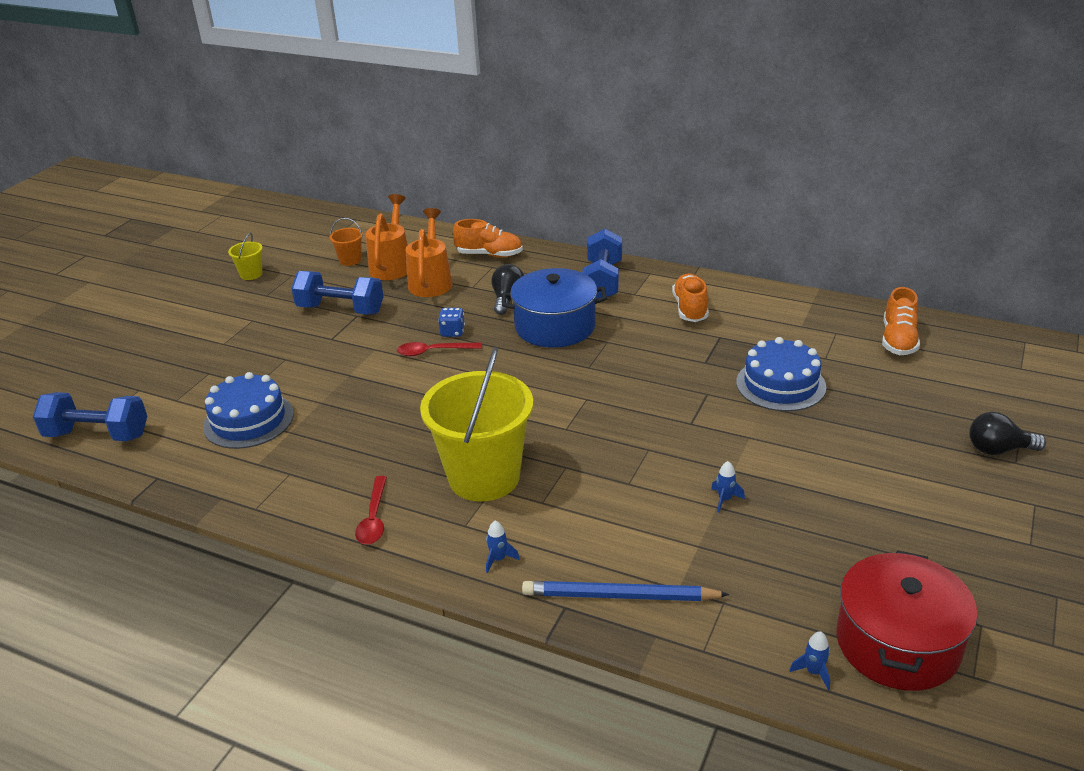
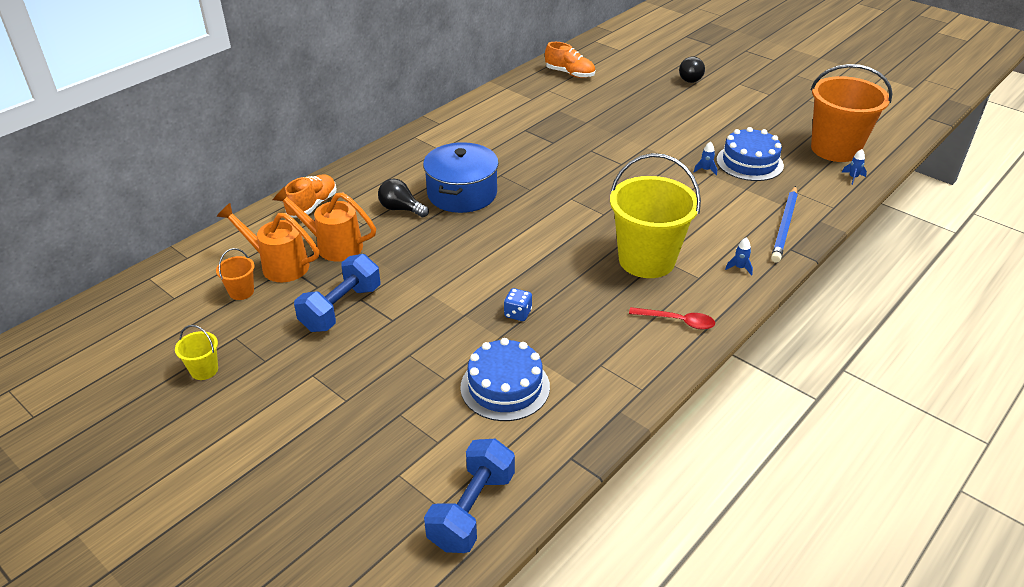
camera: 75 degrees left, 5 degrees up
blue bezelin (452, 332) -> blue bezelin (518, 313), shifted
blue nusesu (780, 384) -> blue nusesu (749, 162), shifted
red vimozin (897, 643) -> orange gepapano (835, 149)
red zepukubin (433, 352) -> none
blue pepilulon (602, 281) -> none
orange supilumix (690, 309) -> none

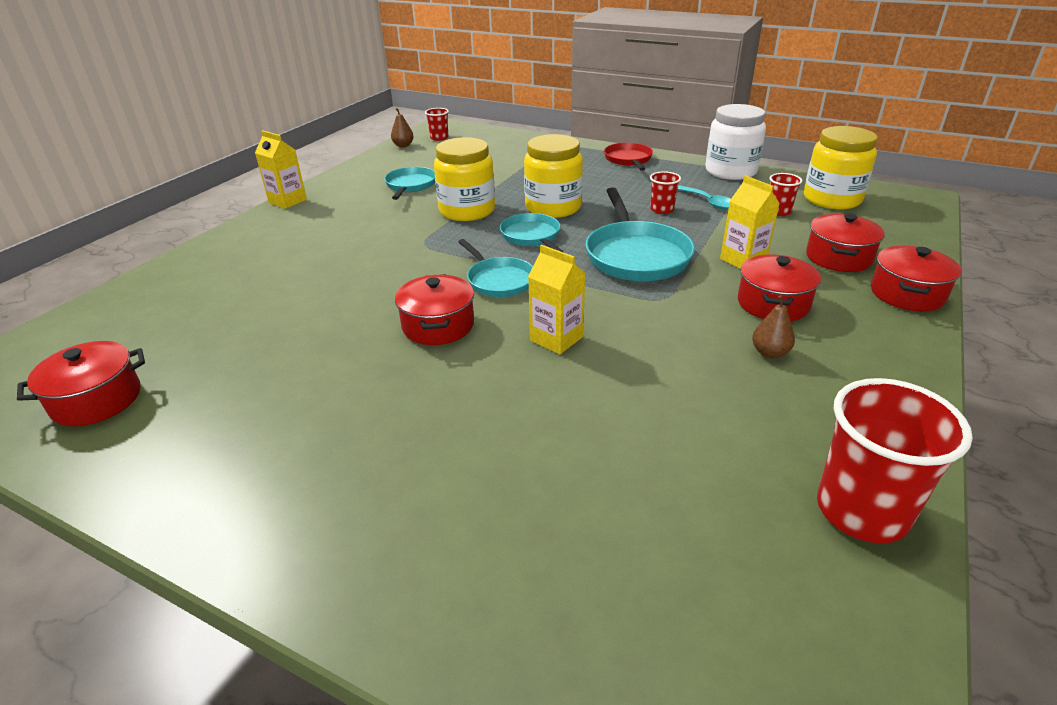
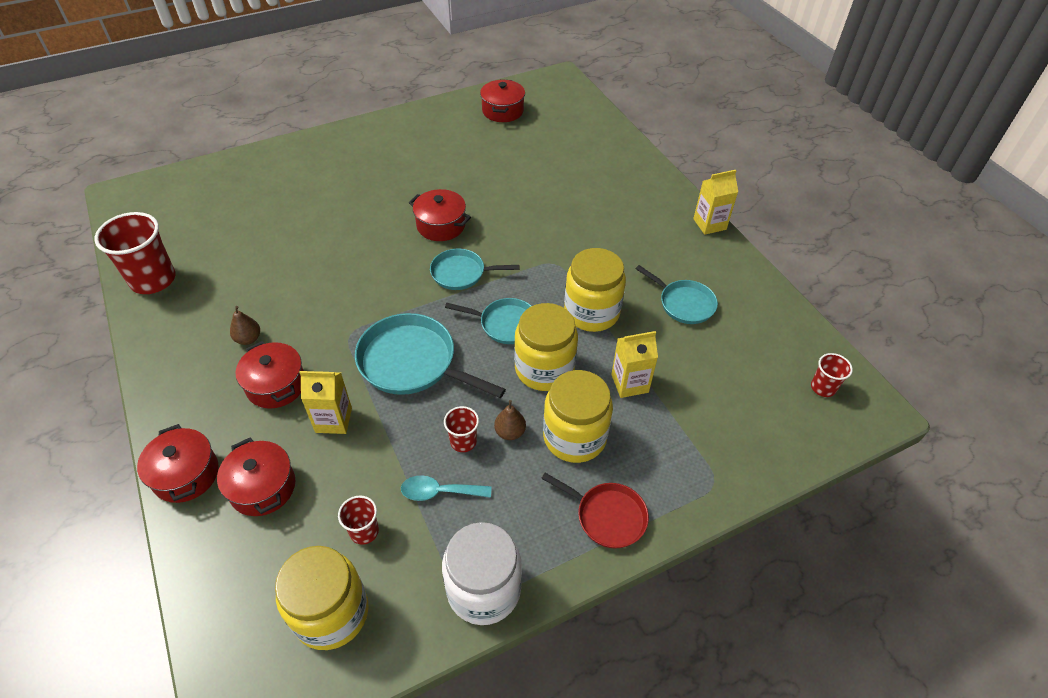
camera: 125 degrees right, 15 degrees up
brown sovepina (403, 145) -> brown sovepina (510, 432), shifted
none -> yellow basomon (574, 437)
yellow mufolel (556, 339) -> yellow mufolel (629, 383), shifted

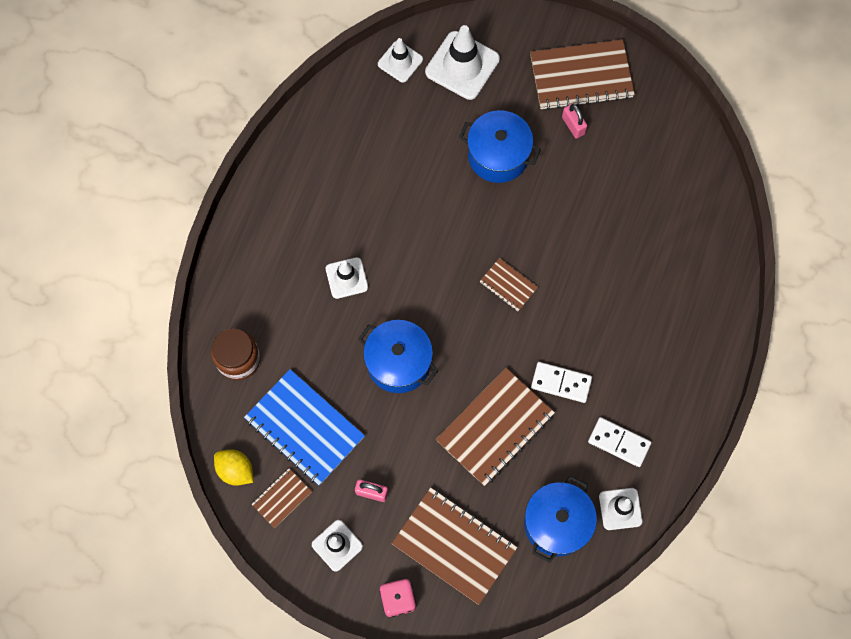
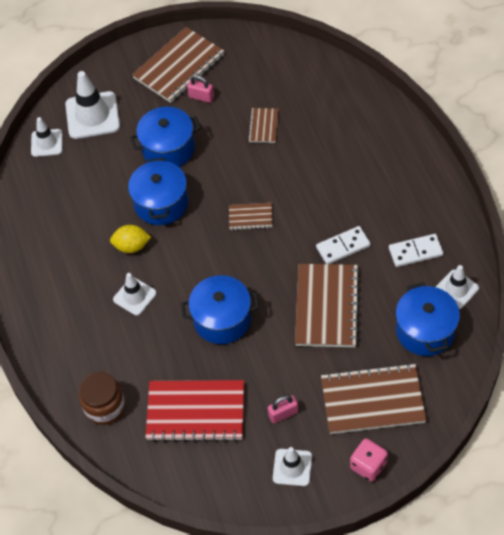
camera: 35 degrees left, 15 degrees down
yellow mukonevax (235, 470) -> yellow mukonevax (132, 246), shifted
none -> blue vimozin (161, 203)
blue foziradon (304, 428) -> red foziradon (196, 412)
brown foziradon (282, 498) -> brown foziradon (263, 126), shifted

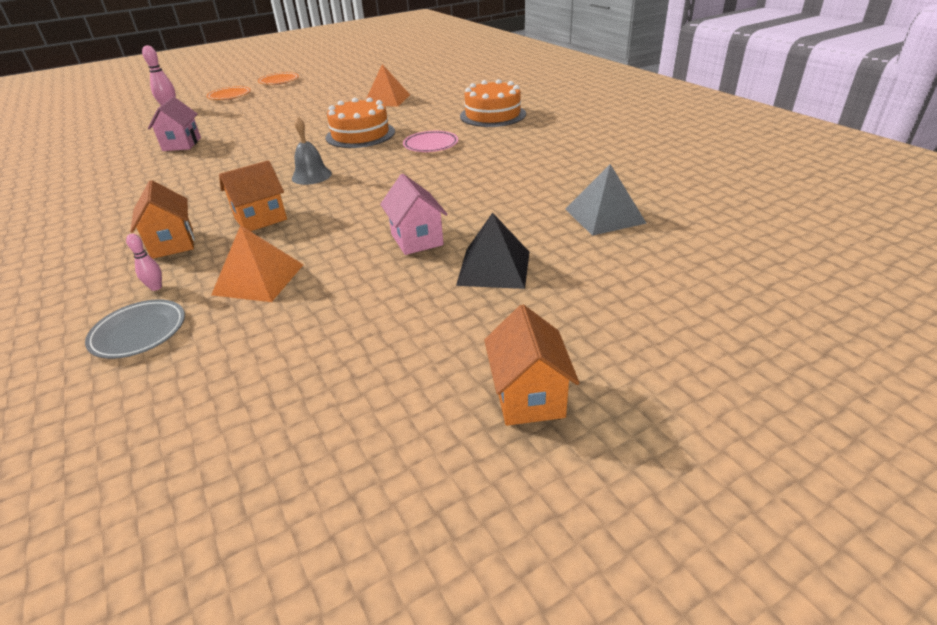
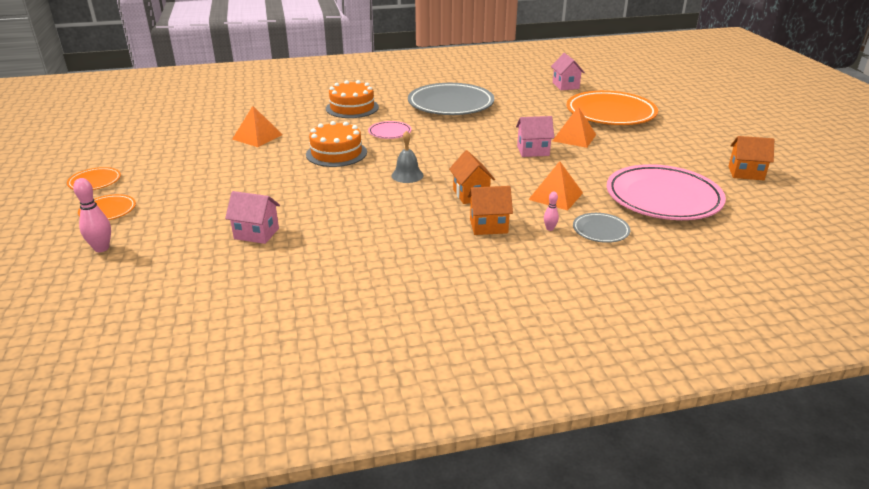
camera: 75 degrees left, 5 degrees down
none -> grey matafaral (450, 104)
none -> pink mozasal (565, 86)
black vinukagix (493, 268) -> orange vinukagix (574, 137)
none -> orange matafaral (610, 113)
none -> pink matafaral (663, 198)
orange mozasal (528, 397) -> orange mozasal (746, 173), shifted
grey vinukagix (604, 216) -> none

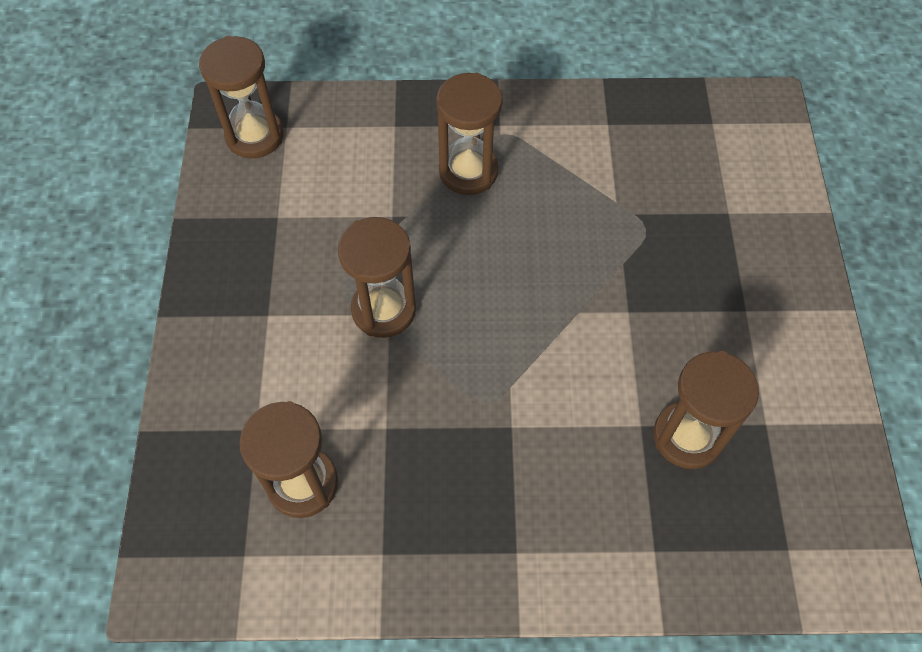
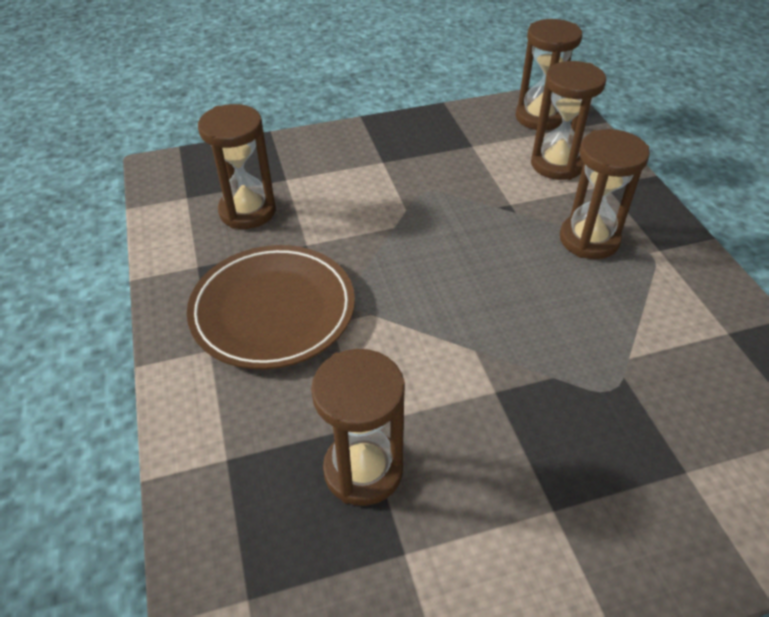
camera: 75 degrees right, 15 degrees down
none -> brown matafaral (273, 310)
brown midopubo (384, 310) -> brown midopubo (557, 164), shifted

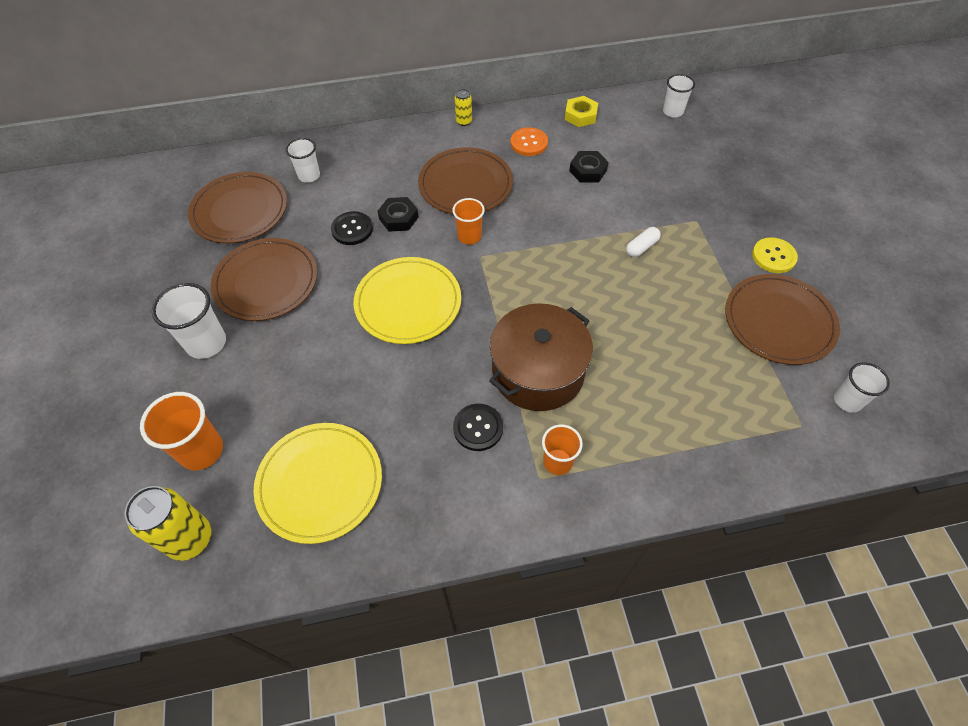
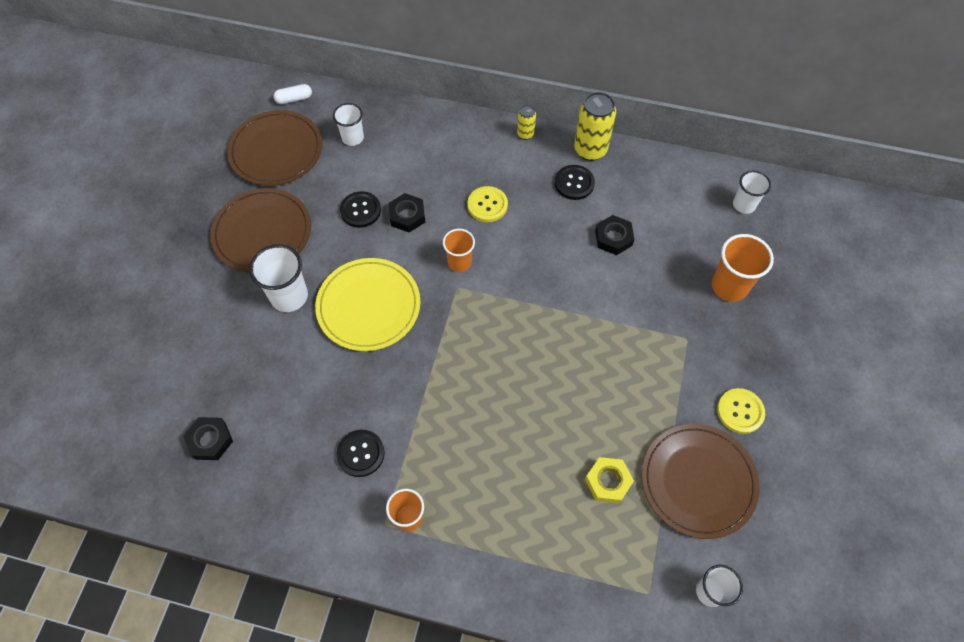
camera: 25 degrees right, 5 degrees up
yellow matafaral (320, 483) -> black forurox (210, 440)
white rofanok (206, 343) -> white rofanok (289, 296), shifted
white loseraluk (641, 247) -> white loseraluk (294, 99), shifted
brown matafaral (465, 184) -> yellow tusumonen (487, 205)
orange tusumonen (529, 143) -> black tusumonen (574, 183)
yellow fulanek (190, 539) -> yellow fulanek (590, 150), shifted
yellow forurox (580, 115) -> yellow forurox (608, 481), shifted
orange rofanok (201, 450) -> orange rofanok (729, 286), shifted
brown vimozin (538, 371) -> none

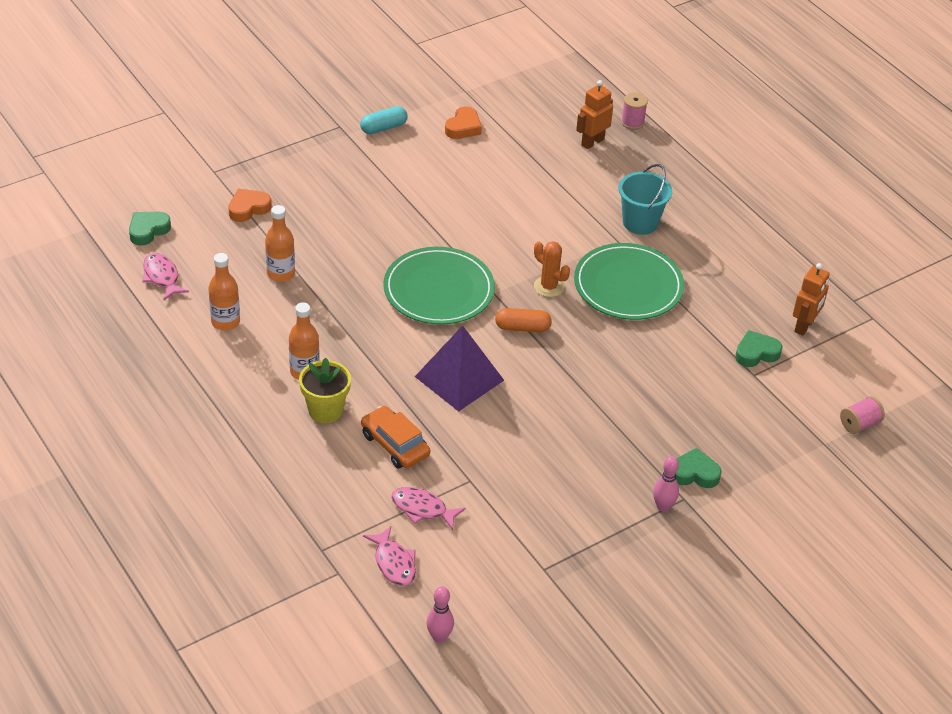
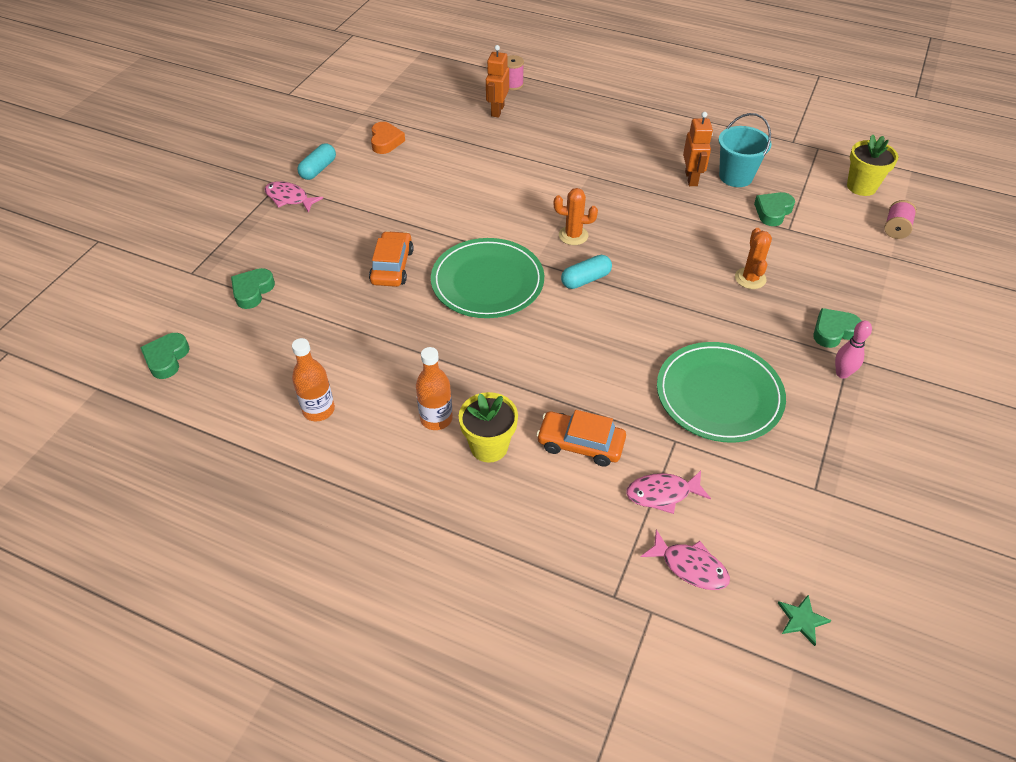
camera: 30 degrees left, 5 degrees up
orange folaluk (248, 208) -> green folaluk (252, 291)
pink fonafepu (162, 277) -> pink fonafepu (289, 198), shifted
none -> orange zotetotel (392, 266)
orange loseraluk (522, 328) -> turquoise loseraluk (586, 279)
green matafaral (628, 285) -> green matafaral (719, 395), shifted
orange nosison (804, 326) -> orange nosison (691, 178), shifted
turquoise gepapano (640, 222) -> turquoise gepapano (736, 176), shifted
none -> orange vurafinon (750, 278)
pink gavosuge (439, 637) -> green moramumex (802, 620)
none -> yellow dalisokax (861, 186)
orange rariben (281, 274) -> none
purple vinukagix (459, 378) -> none

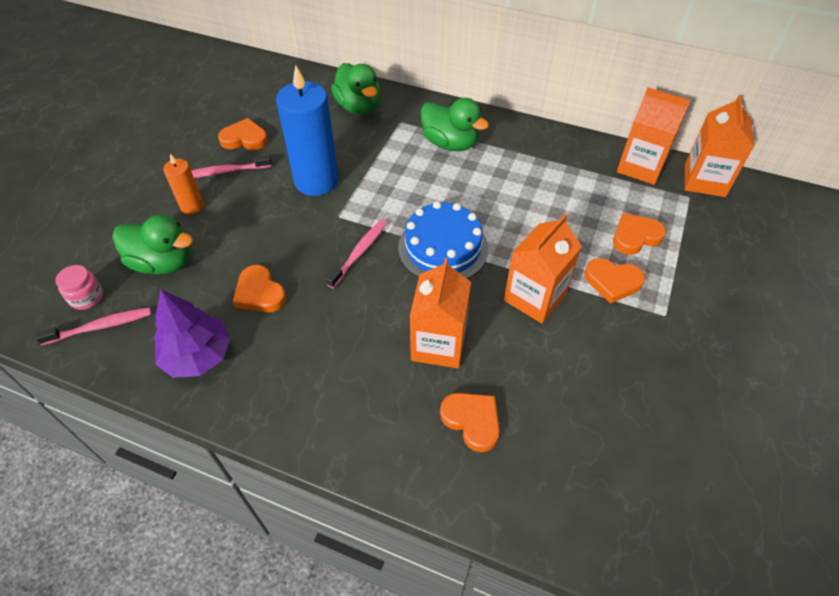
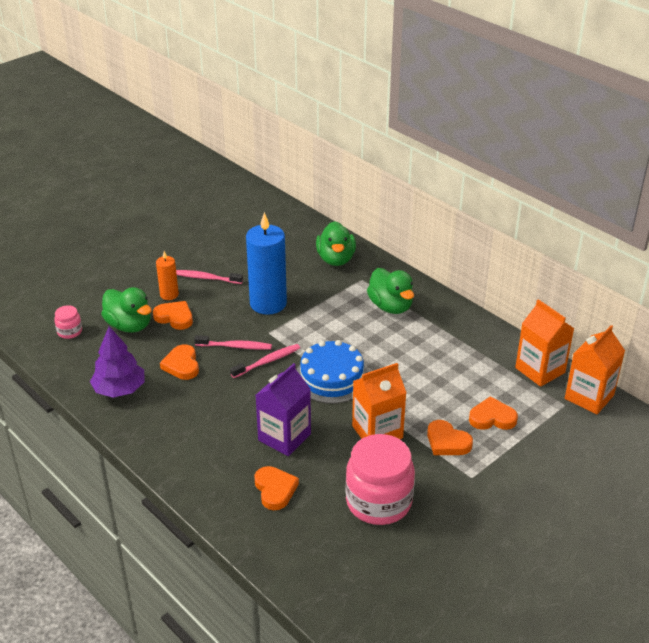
camera: 25 degrees right, 15 degrees down
orange folaluk (244, 139) -> orange folaluk (175, 317), shifted
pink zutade (100, 327) -> pink zutade (235, 346), shifted
orange mufolel (438, 344) -> purple mufolel (284, 437)
none -> pink basomon (378, 502)

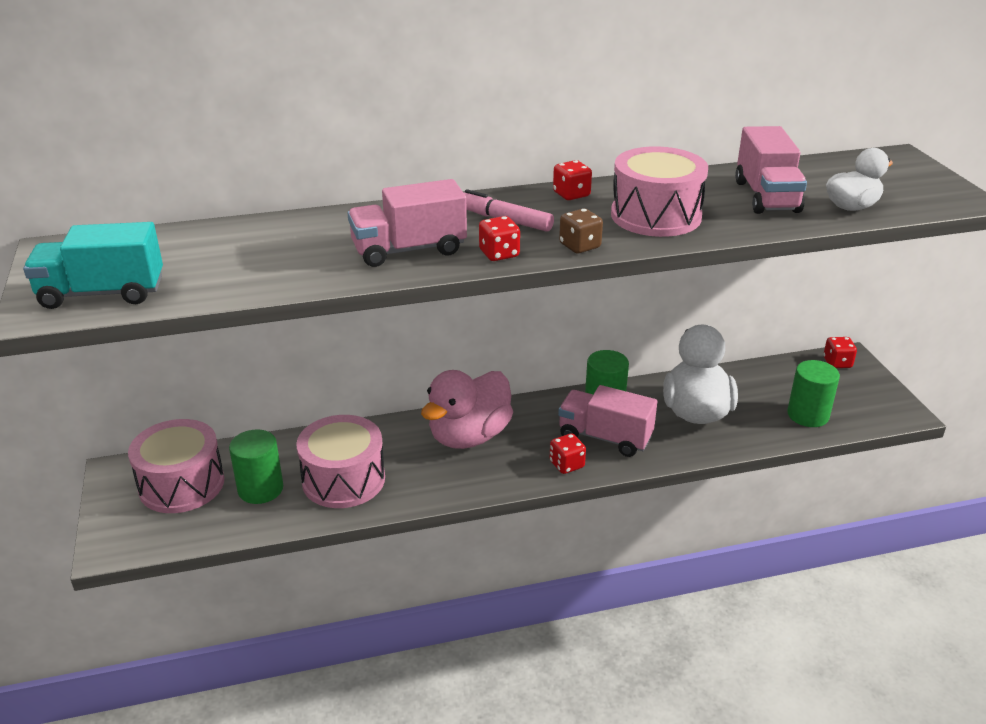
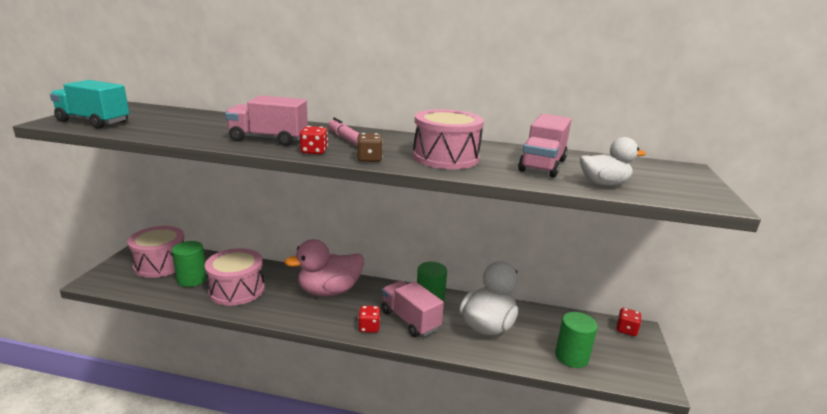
camera: 25 degrees right, 10 degrees down
red bezelin (571, 194) -> none

